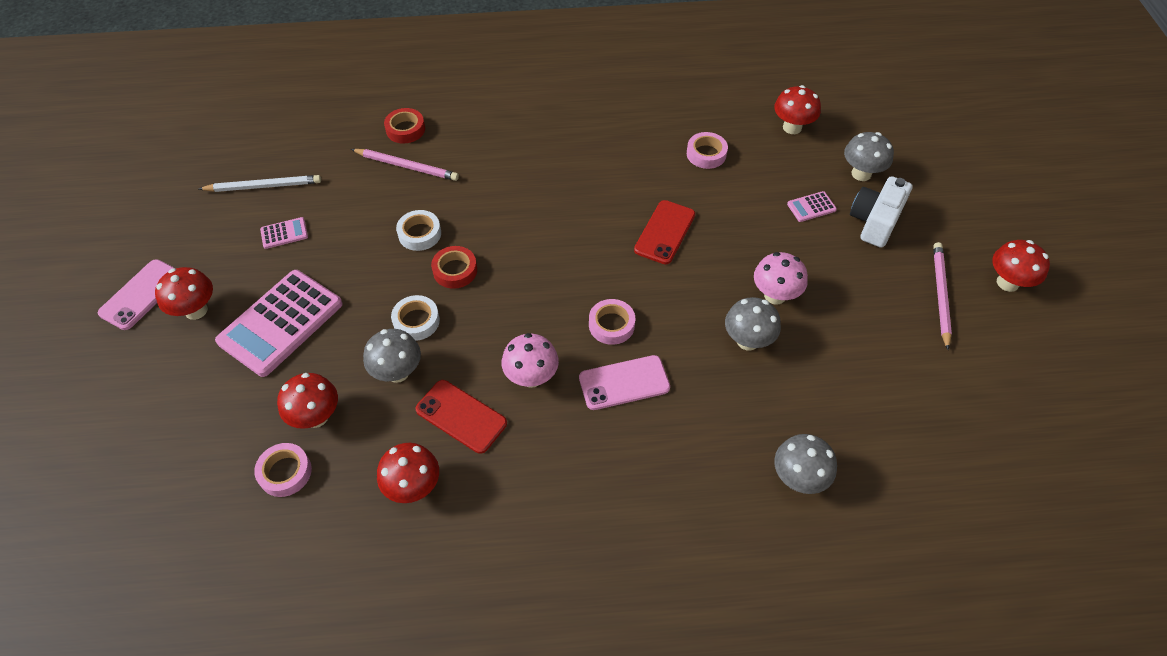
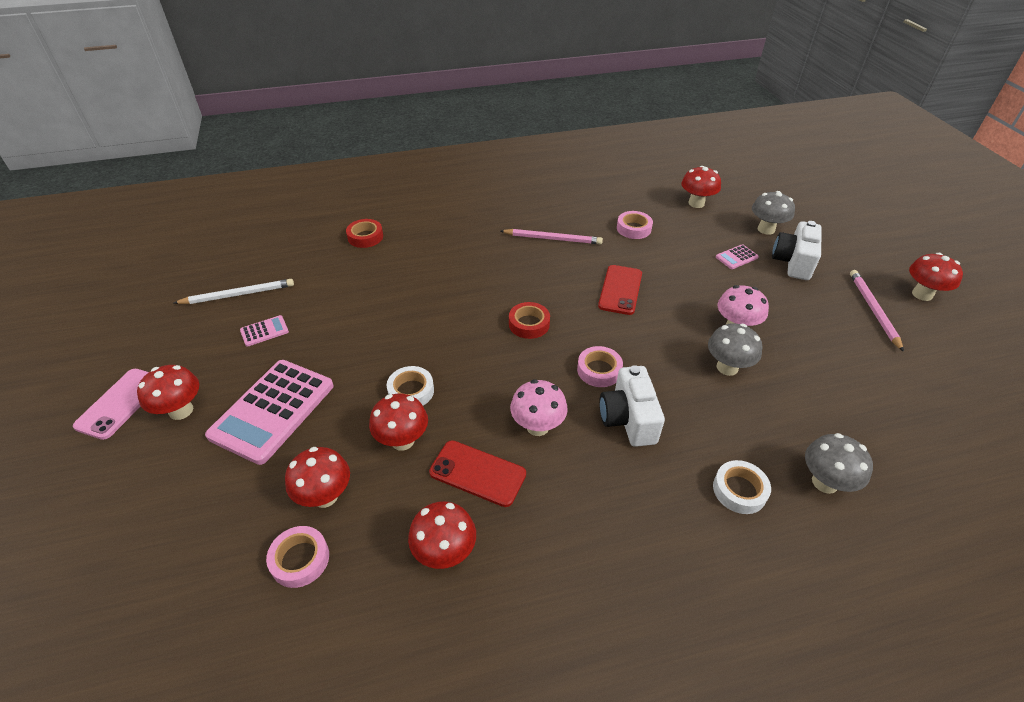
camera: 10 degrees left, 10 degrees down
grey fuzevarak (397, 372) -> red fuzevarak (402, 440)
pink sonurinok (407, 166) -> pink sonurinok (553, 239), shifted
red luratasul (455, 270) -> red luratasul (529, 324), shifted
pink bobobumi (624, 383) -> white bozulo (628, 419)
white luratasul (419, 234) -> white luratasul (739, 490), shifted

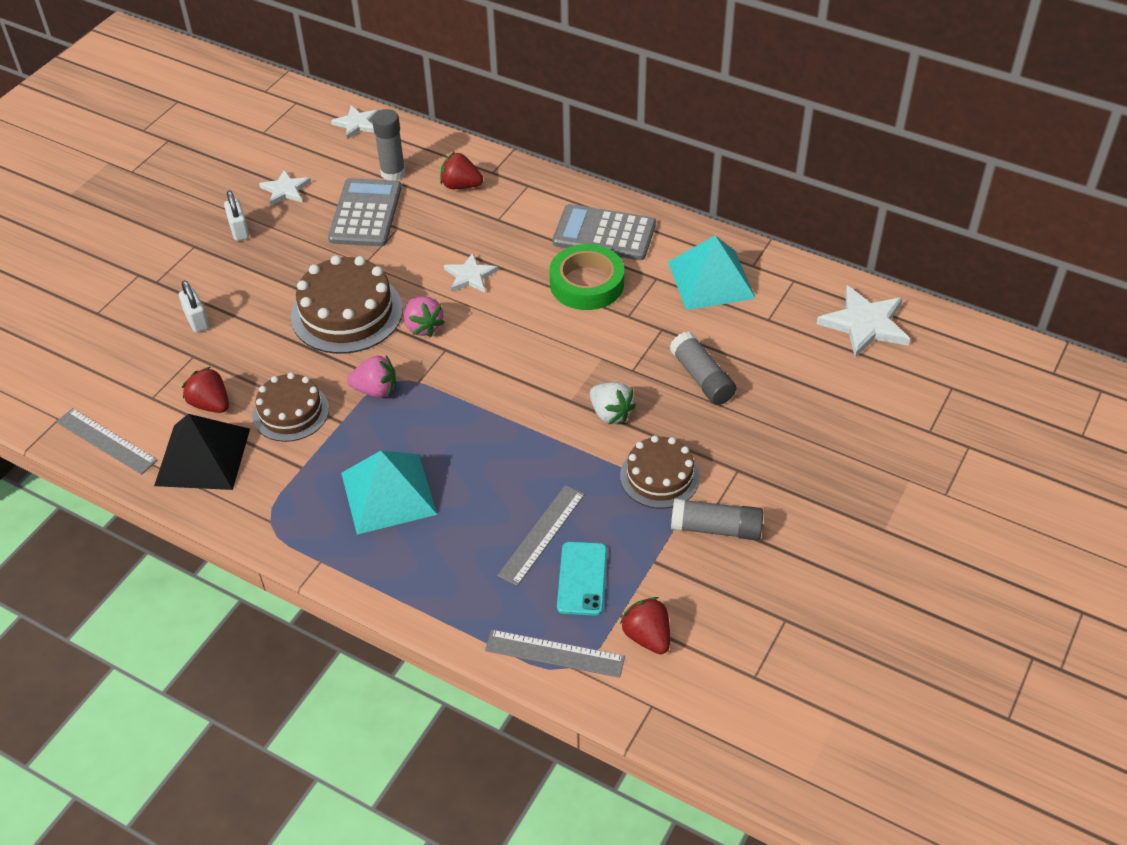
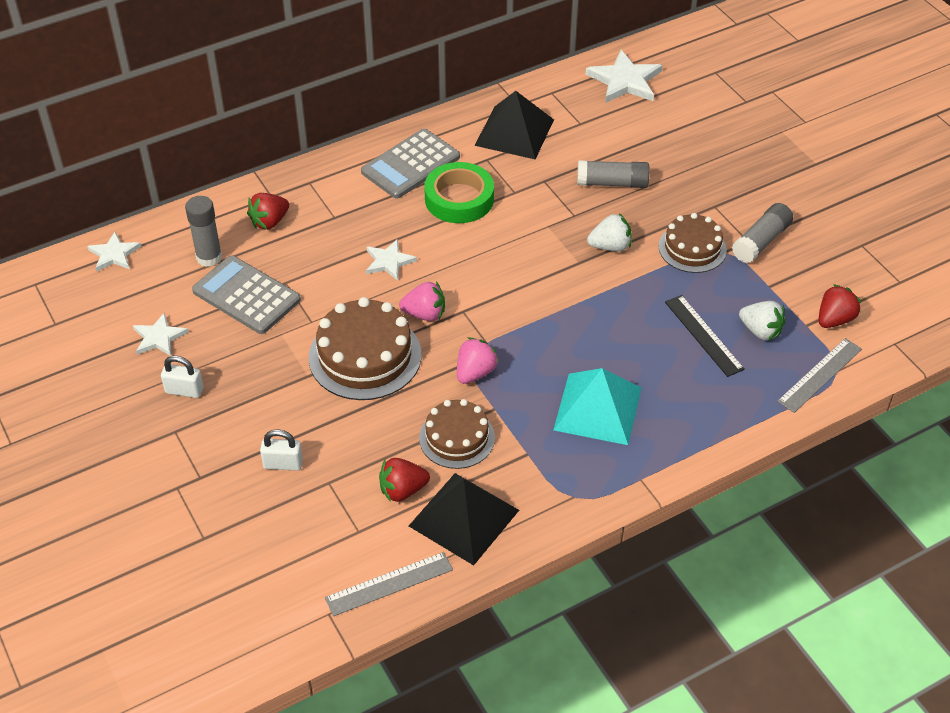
camera: 60 degrees left, 0 degrees up
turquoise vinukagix (711, 280) -> black vinukagix (514, 132)
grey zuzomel (542, 534) -> black zuzomel (703, 335)
turquoise bobobumi (582, 578) -> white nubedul (760, 331)
red nubedul (647, 636) -> red nubedul (834, 319), 135 degrees clockwise

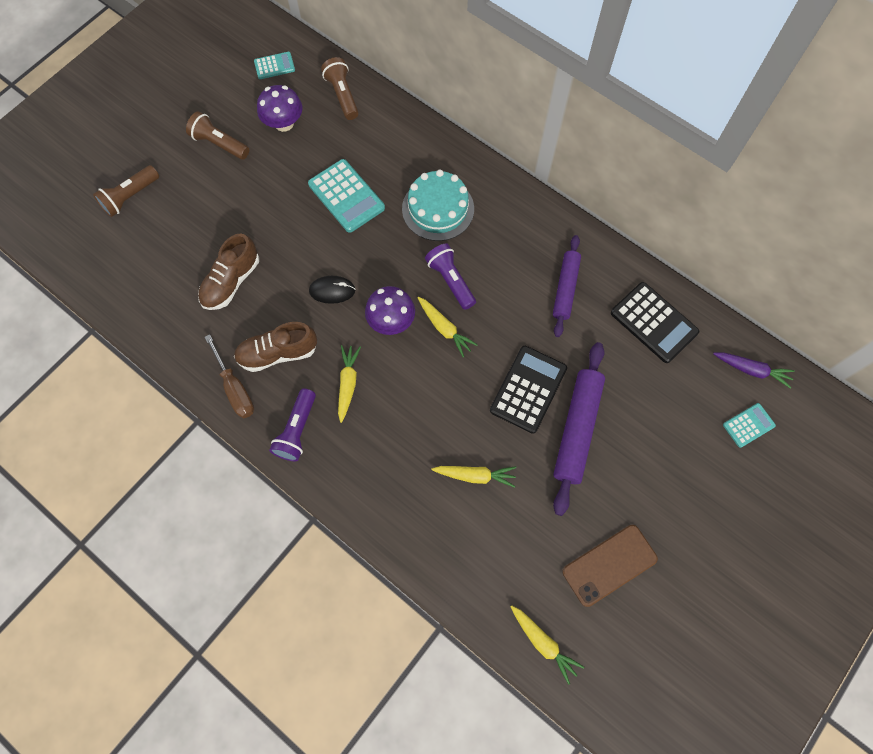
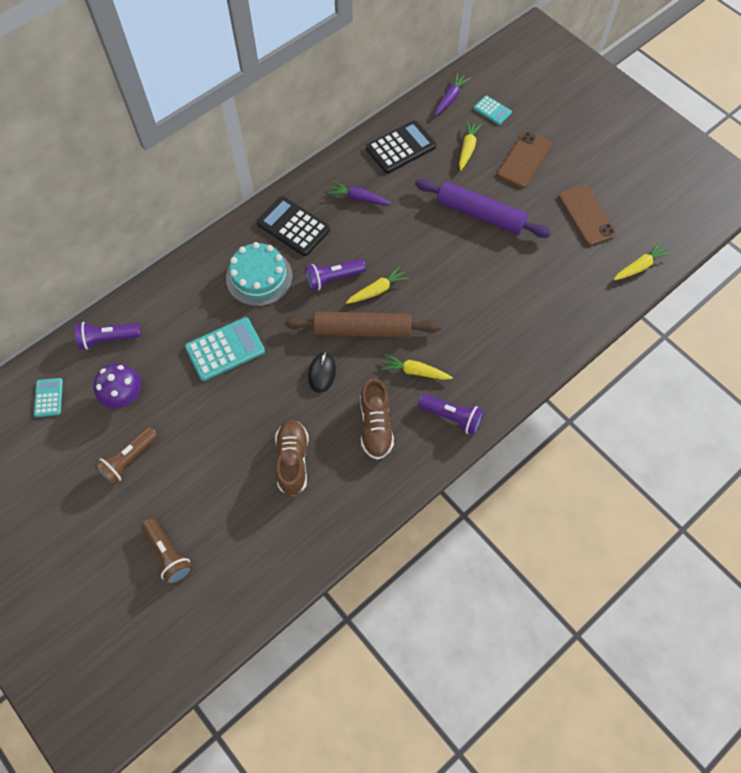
camera: 80 degrees left, 5 degrees down
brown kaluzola (342, 95) -> purple kaluzola (108, 339)
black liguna (528, 389) -> black liguna (293, 226), shifted
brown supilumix (231, 282) -> brown supilumix (292, 460), 135 degrees counterclockwise
purple fuzevarak (391, 321) -> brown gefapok (362, 329)
purple gefapok (565, 288) -> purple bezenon (359, 198)
yellow bezenon (475, 475) -> yellow bezenon (467, 148), shifted
turquoise liguna (748, 425) -> turquoise liguna (492, 110), 150 degrees clockwise
none -> brown bobobumi (524, 160)
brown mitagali (235, 388) -> none

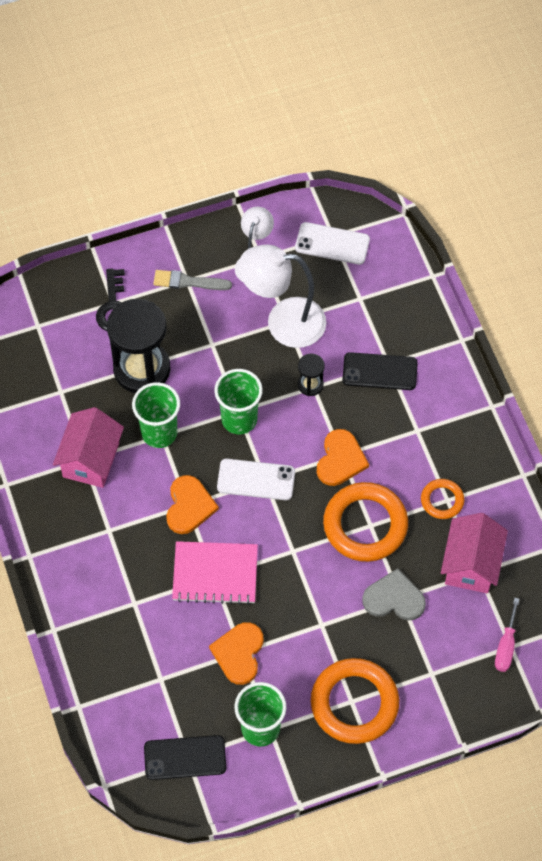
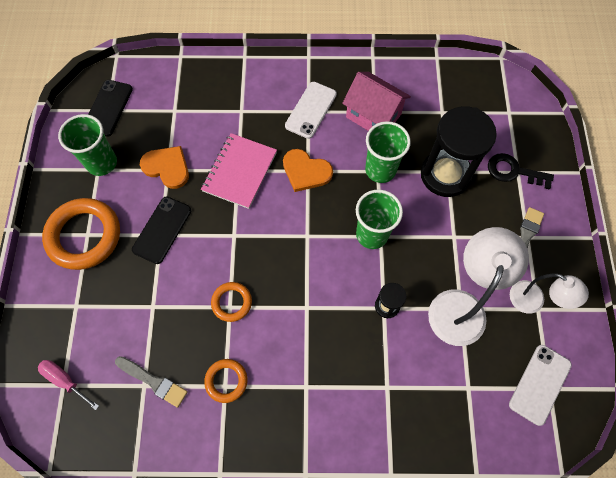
camera: 110 degrees right, 5 degrees up
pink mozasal (471, 564) -> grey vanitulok (153, 381)
black bobobumi (379, 371) -> black bobobumi (162, 230), shifted
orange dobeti (365, 525) -> orange dobeti (232, 302), x0.52
white bobobumi (256, 480) -> white bobobumi (311, 110), shifted
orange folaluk (340, 459) -> none
grey folaluk (394, 598) -> none

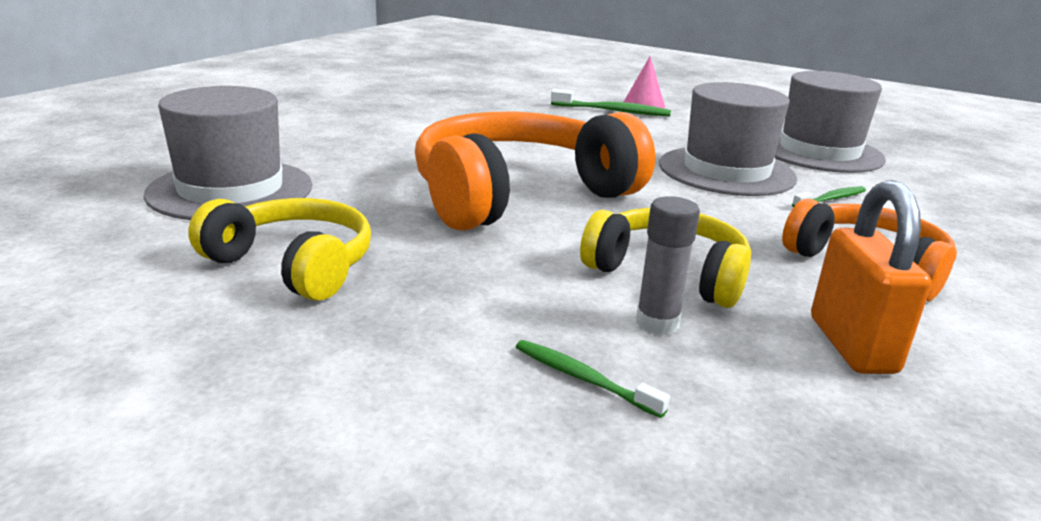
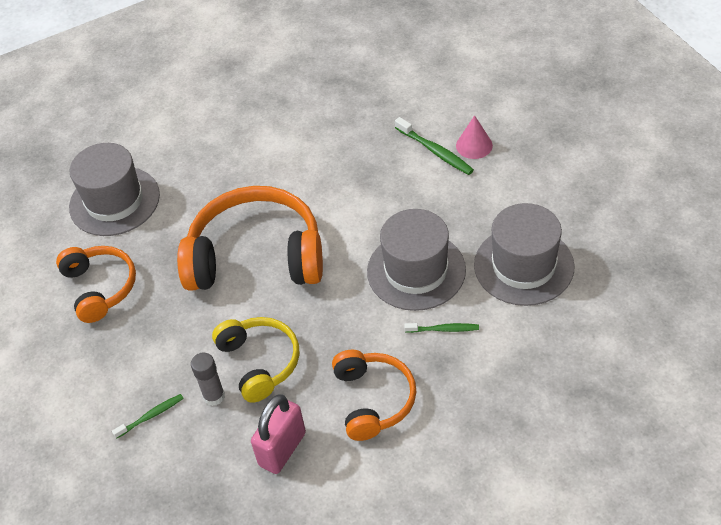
camera: 40 degrees right, 25 degrees up
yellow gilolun (293, 265) -> orange gilolun (100, 287)
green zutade (583, 378) -> green zutade (151, 416), 75 degrees clockwise
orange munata (851, 345) -> pink munata (282, 449)

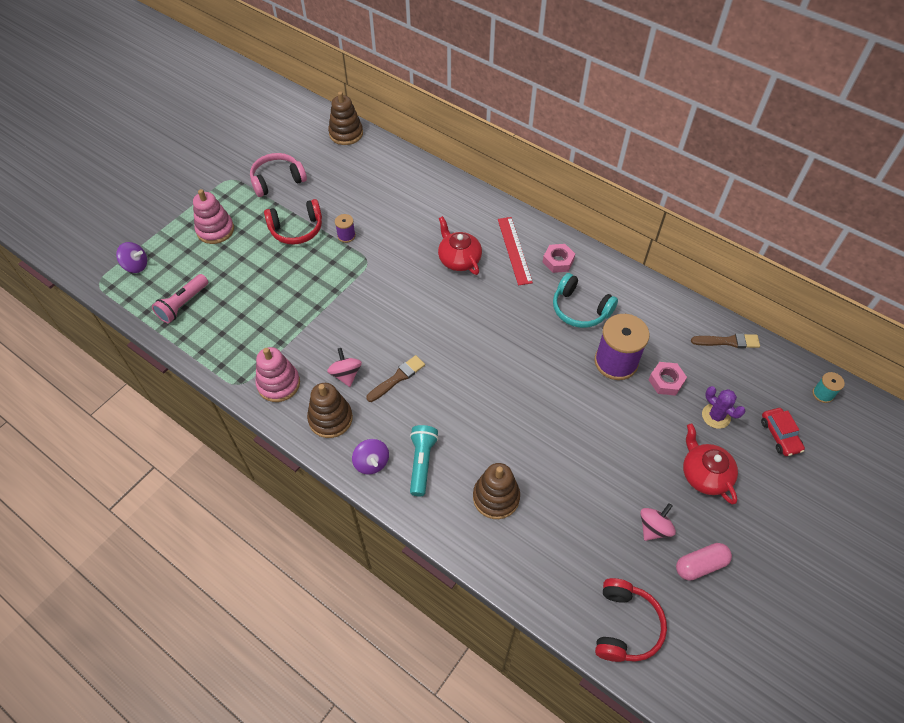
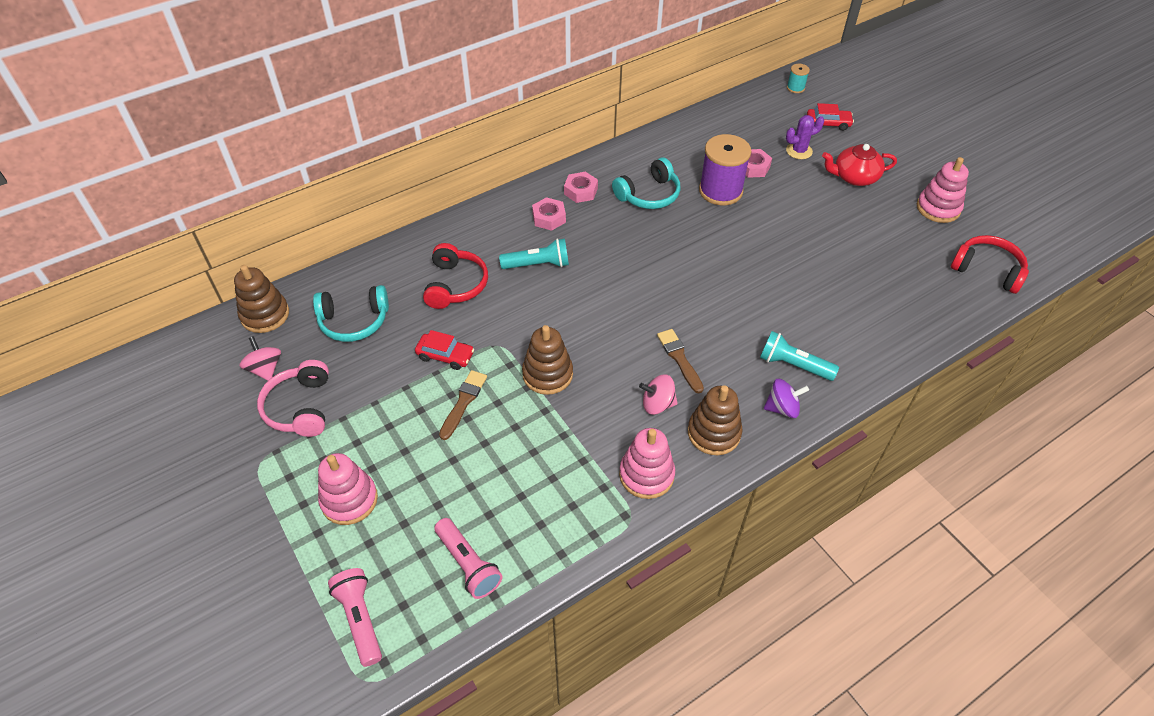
camera: 70 degrees left, 5 degrees down
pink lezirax (654, 528) -> pink lezirax (265, 369), shifted
none -> turquoise gilolun (354, 321)
purple lezirax (136, 265) -> pink kaluzola (360, 619)
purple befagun (346, 236) -> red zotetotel (445, 355)
red gilolun (296, 229) -> red gilolun (455, 285), shifted
brown vanitulok (728, 341) -> brown vanitulok (463, 402), shifted
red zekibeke (459, 259) -> turquoise kaluzola (538, 264)
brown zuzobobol (496, 497) -> brown zuzobobol (547, 374), shifted
red zuzomel (514, 250) -> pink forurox (549, 218)
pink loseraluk (700, 565) -> pink zuzobobol (938, 208)

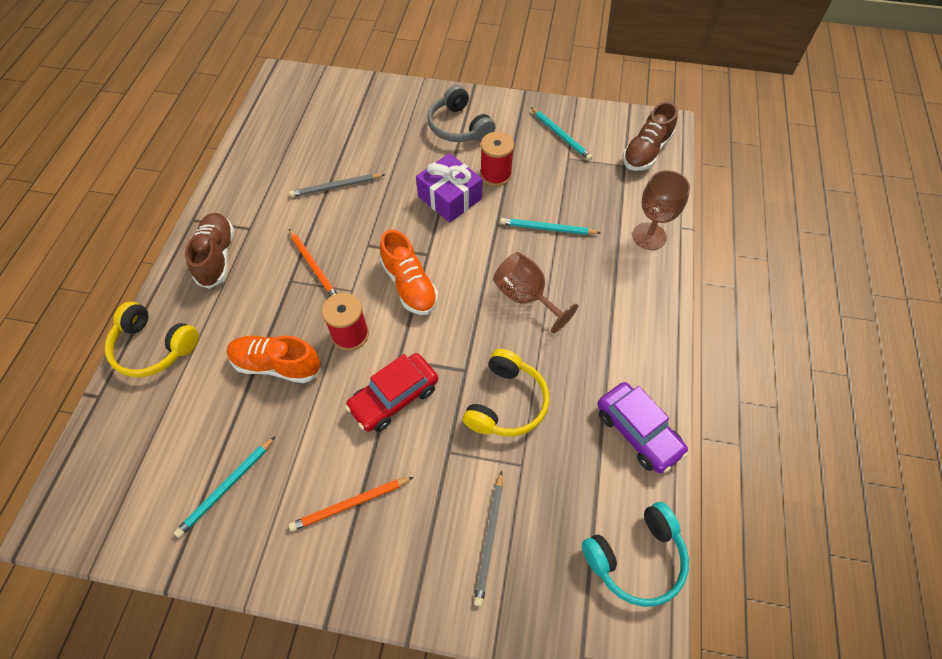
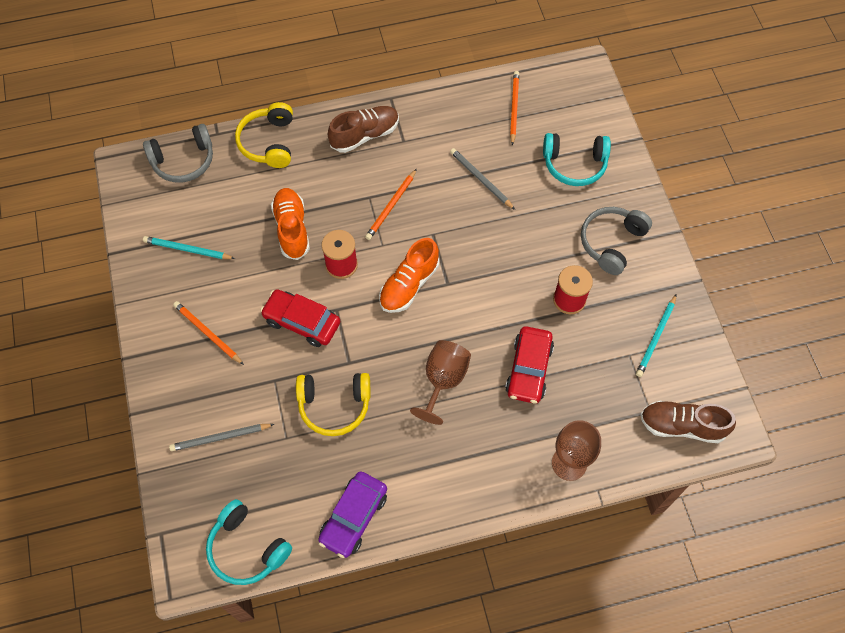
camera: 65 degrees right, 5 degrees up
none -> grey gilolun (183, 161)
turquoise sonurinok (547, 229) -> red zotetotel (529, 369)
none -> orange sonurinok (514, 108)
none -> turquoise gilolun (574, 164)
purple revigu (450, 198) -> none

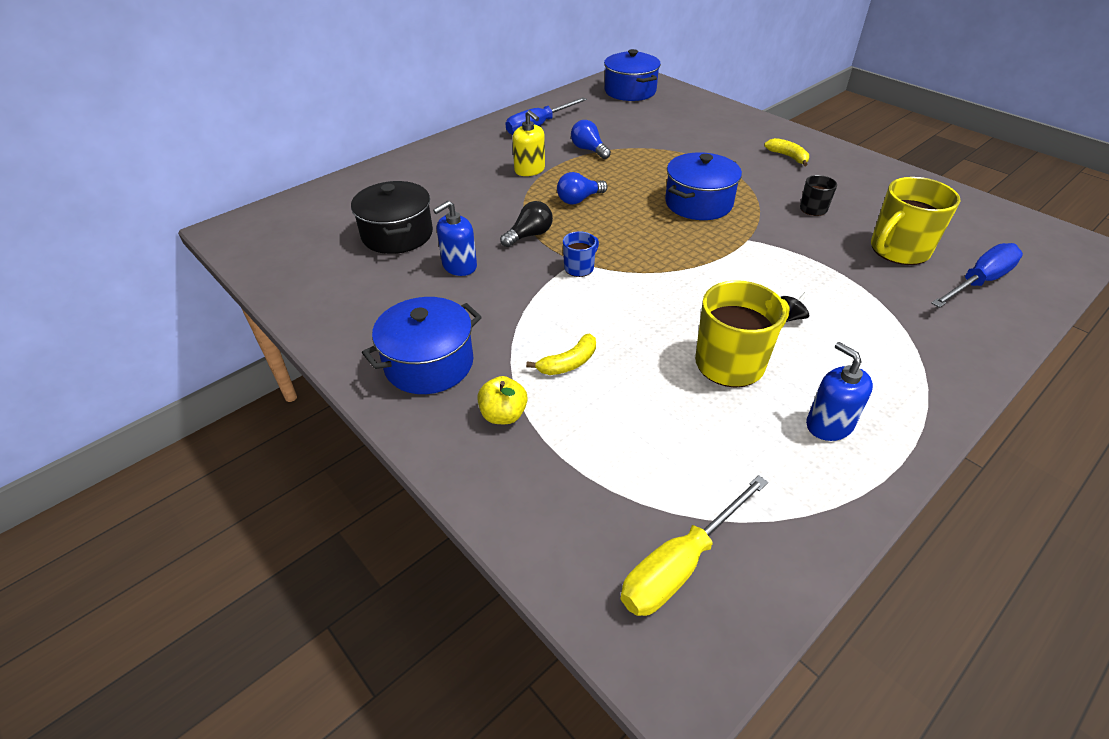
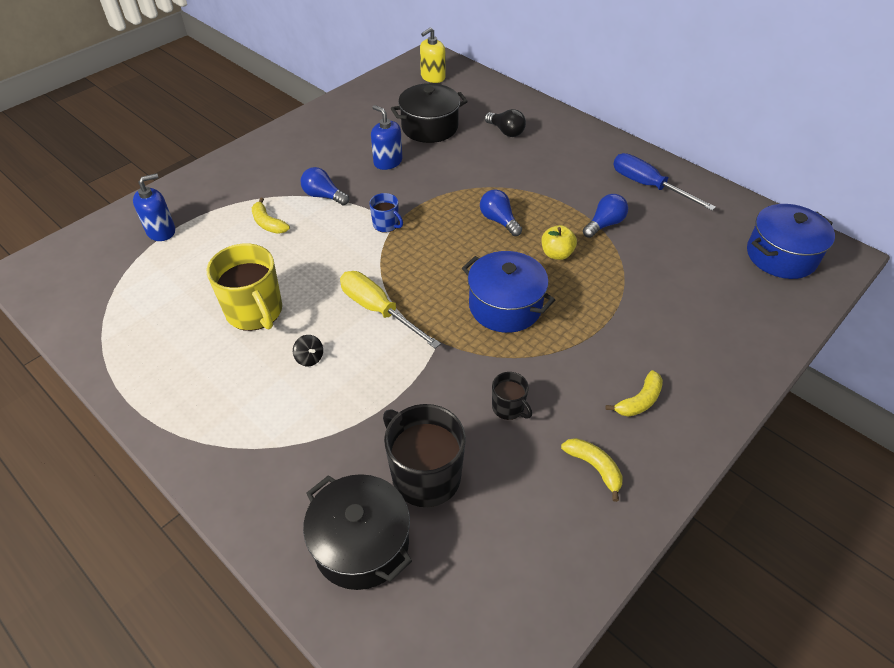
camera: 85 degrees right, 5 degrees up
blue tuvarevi (829, 425) -> blue tuvarevi (161, 231), shifted
none -> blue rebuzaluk (323, 196)
blue mitagali (978, 282) -> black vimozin (361, 544)
yellow mitagali (680, 564) -> yellow mitagali (378, 310), shifted
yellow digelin (898, 250) -> black digelin (425, 475)
yellow tuvarevi (529, 170) -> yellow tuvarevi (433, 77), shifted
black rebuzaluk (529, 235) -> black rebuzaluk (506, 131), shifted
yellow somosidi (503, 415) -> yellow somosidi (556, 254), shifted
none -> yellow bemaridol (594, 467)
blue vimozin (429, 364) -> none

